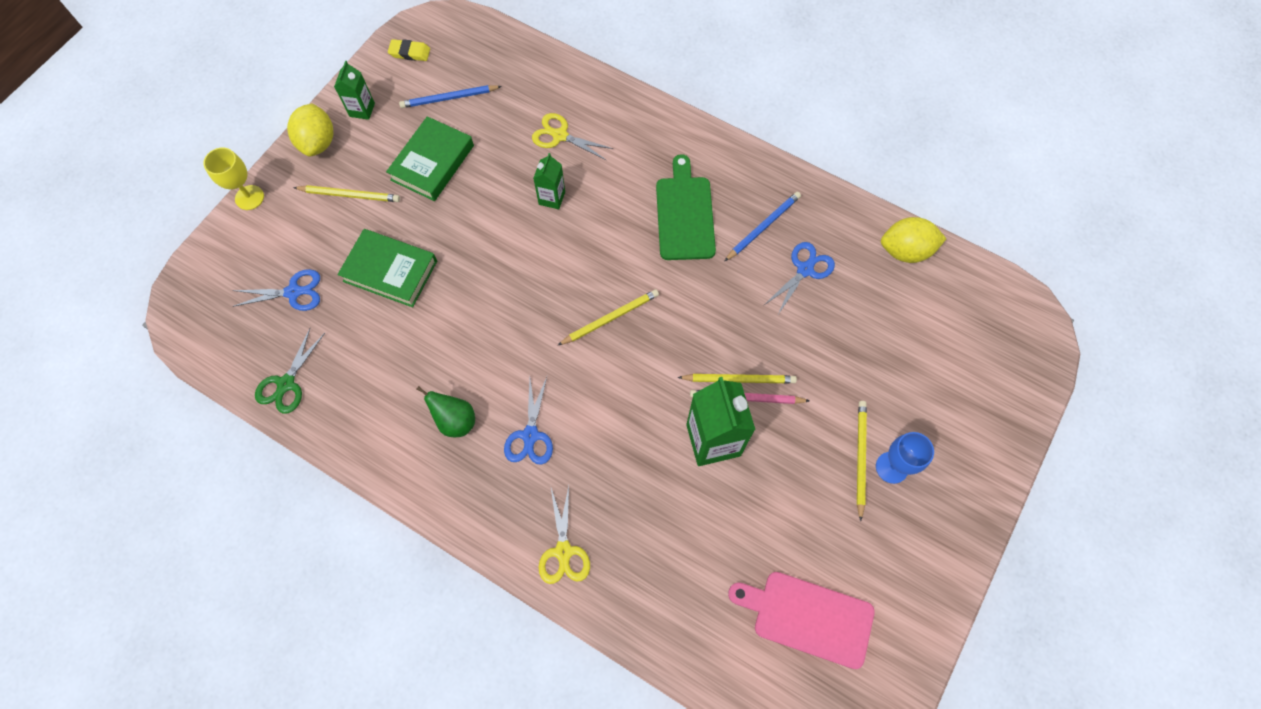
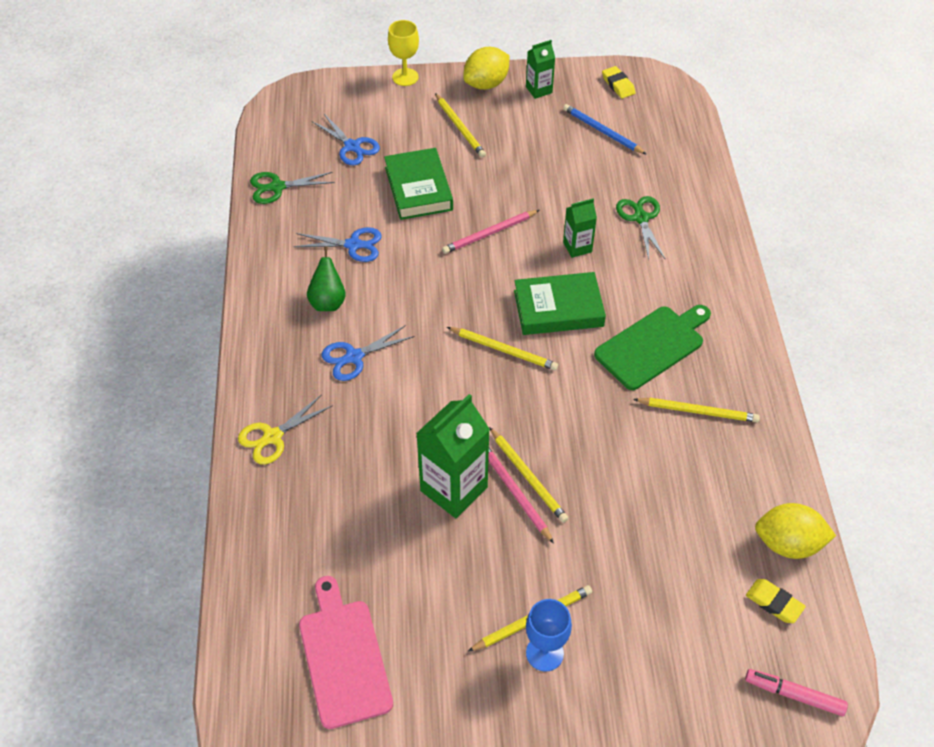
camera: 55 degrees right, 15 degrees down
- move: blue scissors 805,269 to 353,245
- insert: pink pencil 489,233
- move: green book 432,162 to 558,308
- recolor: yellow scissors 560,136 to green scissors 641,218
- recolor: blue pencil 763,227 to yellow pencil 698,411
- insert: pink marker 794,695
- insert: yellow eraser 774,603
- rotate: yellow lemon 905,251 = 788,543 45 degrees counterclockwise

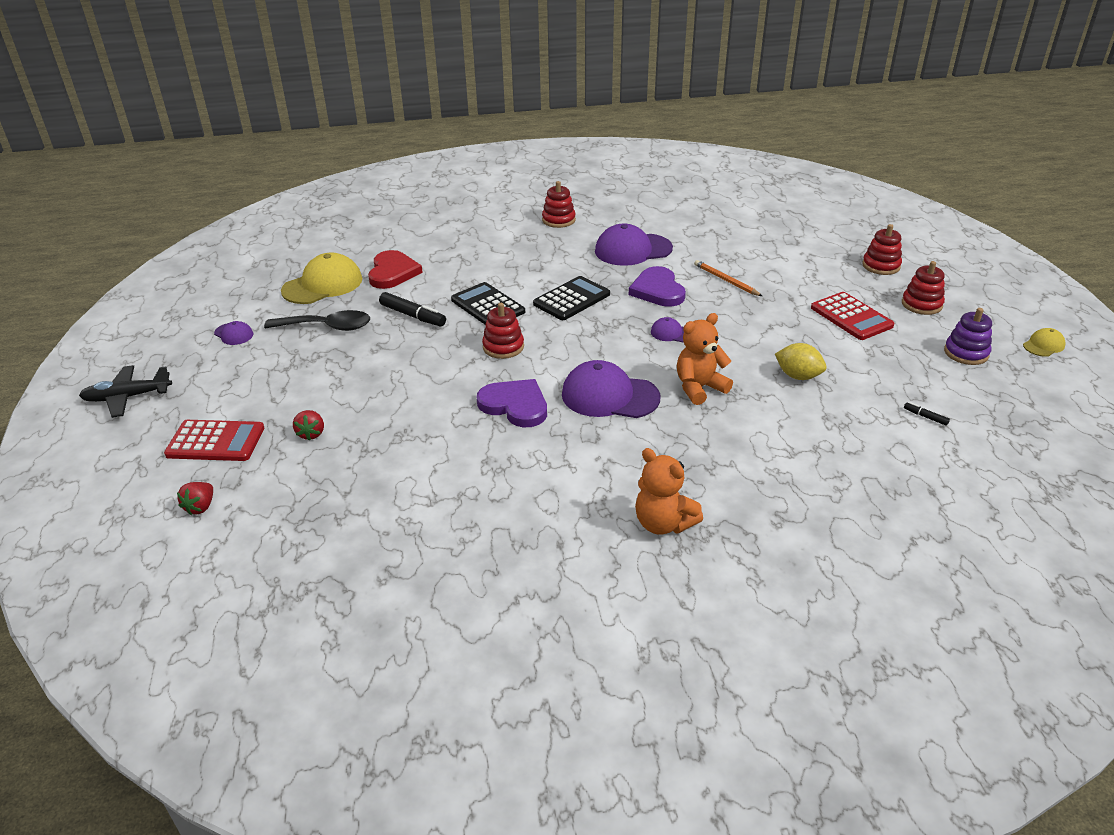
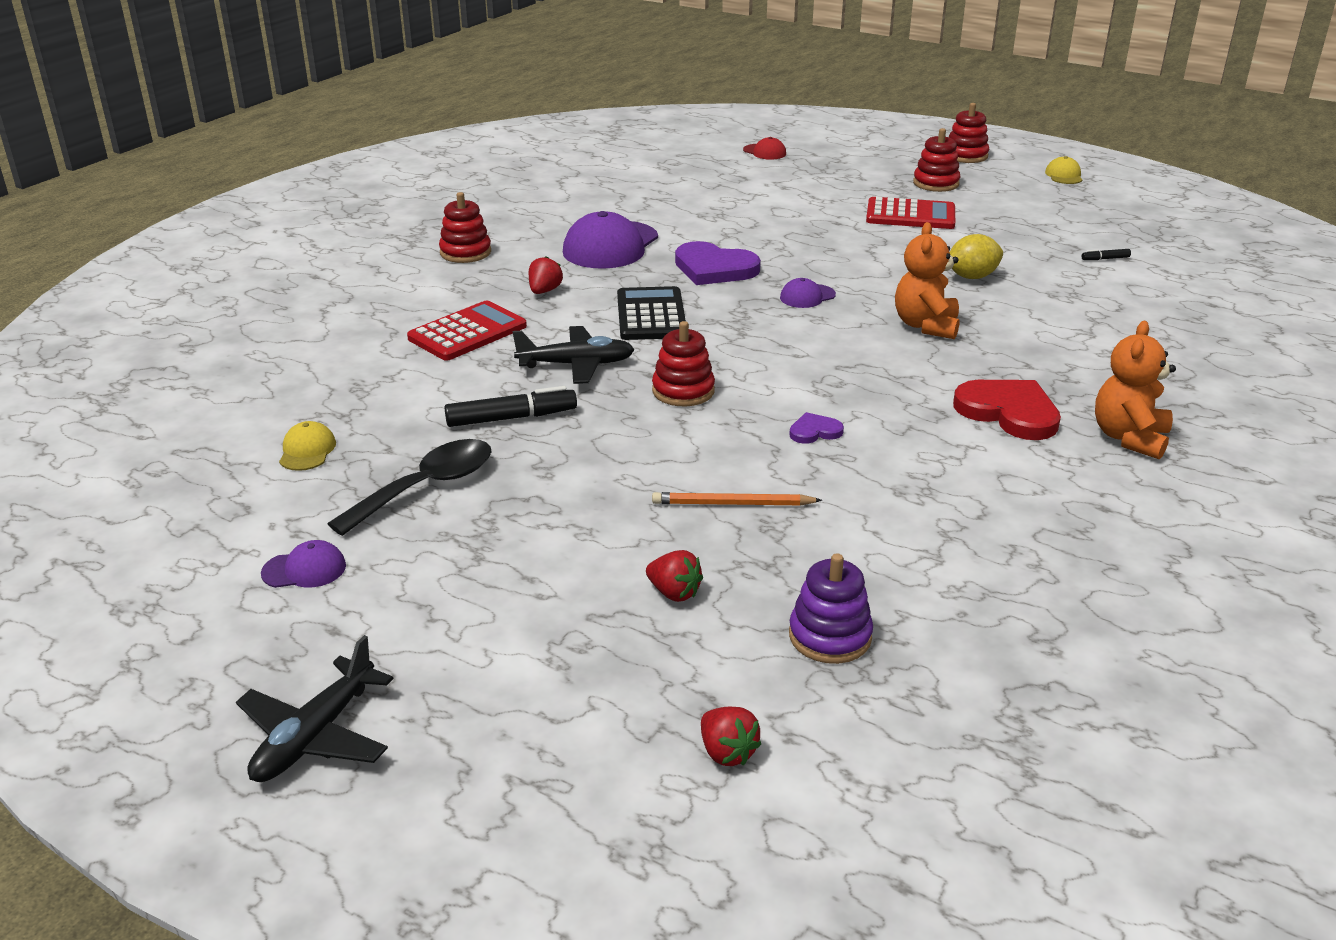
camera: 50 degrees left, 5 degrees down
- resize: yellow cap 323,285 = 307,451 x0.48
- move: red calculator 215,441 to 467,332
- replace: black calculator 488,306 to black plane 577,365
- insert: red strawberry 544,291
- move: orange pencil 726,280 to 732,504
- insert: red cap 764,152
- resize: purple heart 515,405 = 814,431 x0.50
- move: purple stacking toy 966,353 to 830,636
- move: red stacking toy 881,266 to 966,156
- move: red heart 393,272 to 1008,412
- rotate: orange teddy bear 663,523 = 1129,438 120 degrees clockwise
- delete: purple cap 609,396

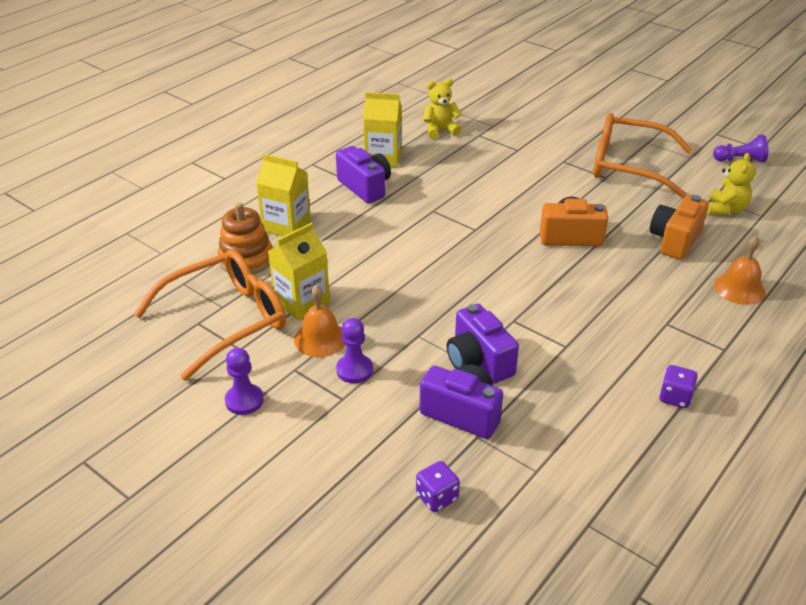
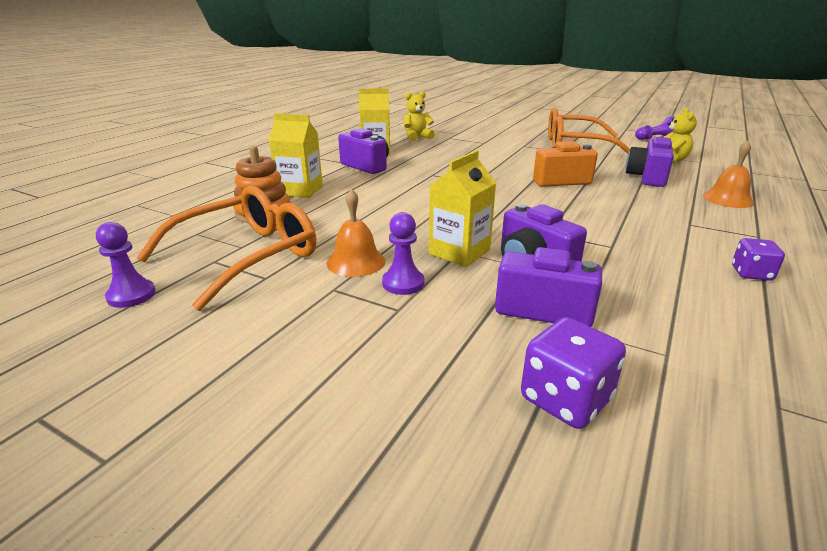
camera: 10 degrees left, 10 degrees down
- move: purple pawn 244,400 to 131,295
- move: yellow carton 302,302 to 459,252
- resize: purple dice 437,497 = 565,399 x1.55
- recolor: orange camera 675,240 to purple camera 647,177

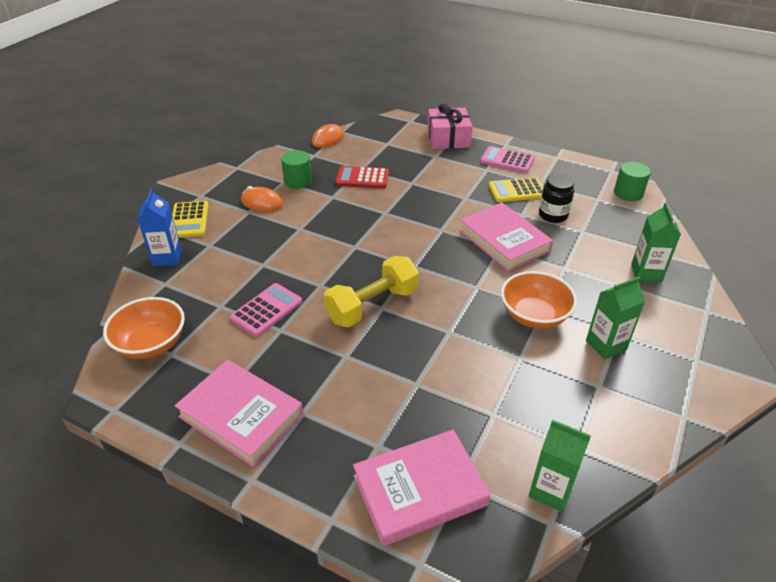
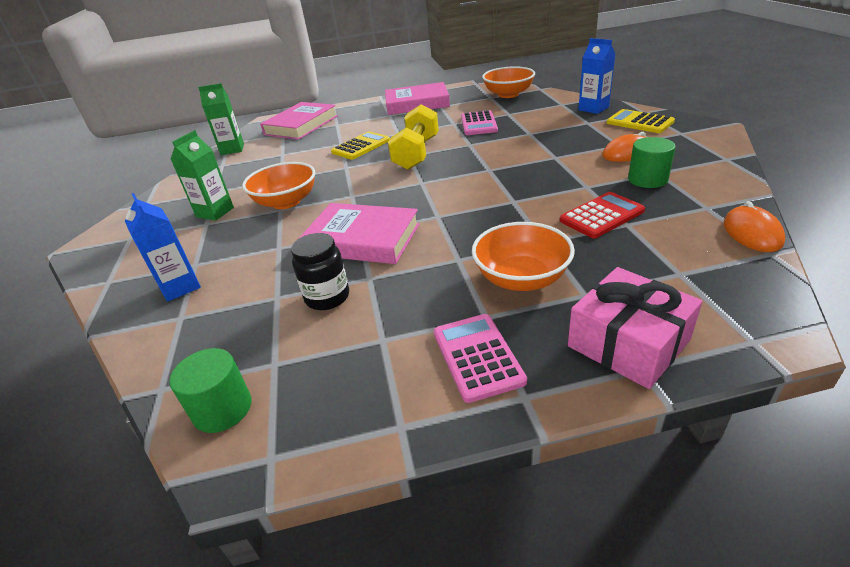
camera: 145 degrees right, 5 degrees down
- recolor: green carton 646,273 to blue carton 180,287
- move: yellow calculator 517,191 to 361,146
- rotate: pink calculator 507,160 = 477,356 90 degrees counterclockwise
- insert: orange bowl 521,278

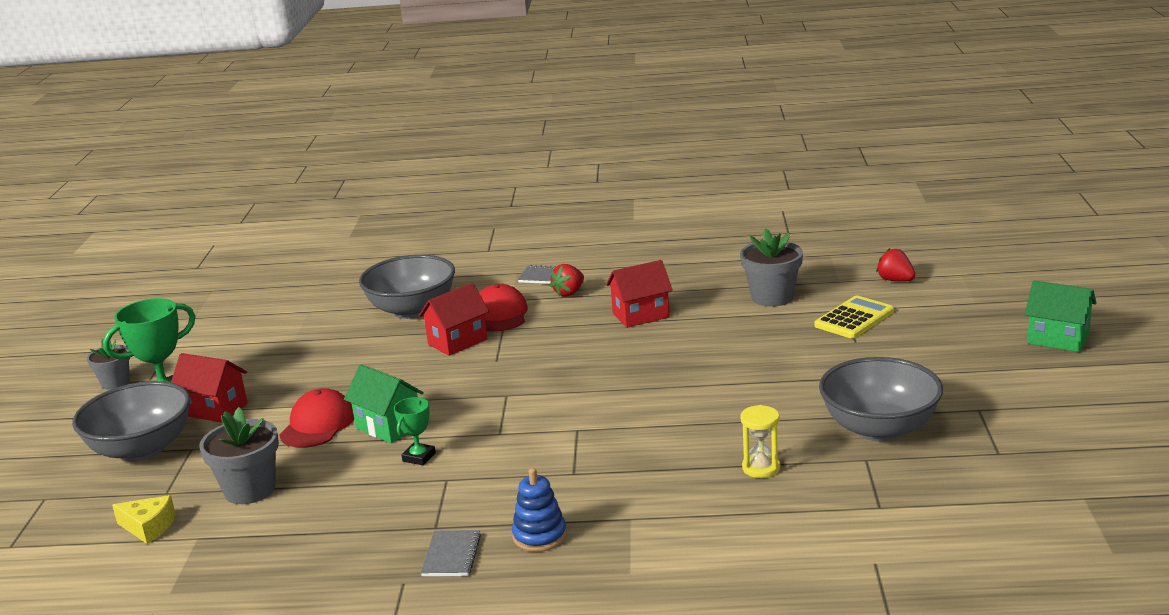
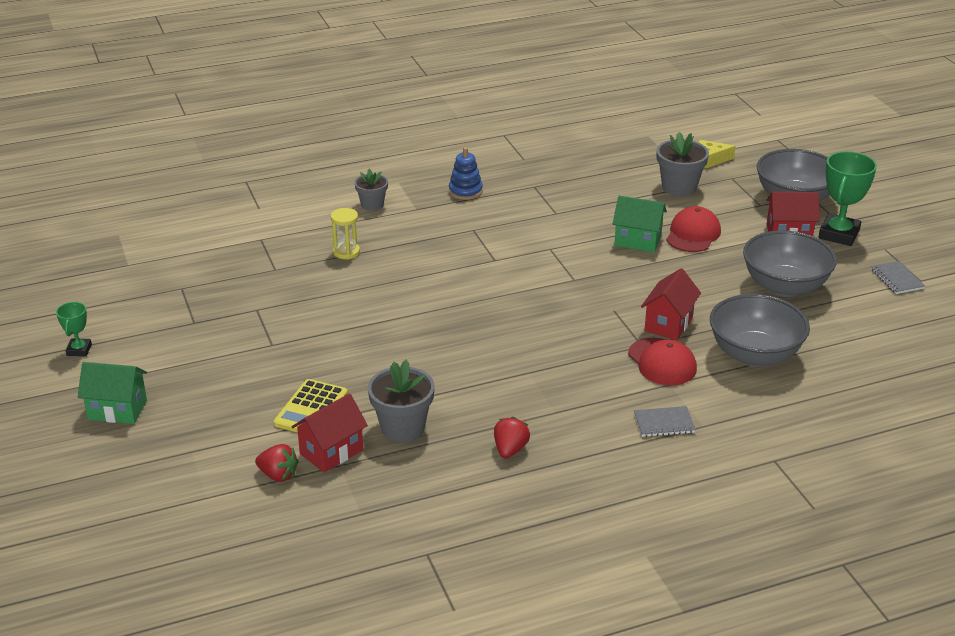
camera: 155 degrees right, 10 degrees up
- move: green trophy 419,457 to 79,350
- move: red house 640,315 to 331,452
- move: grey flower pot 115,383 to 372,205
- move: red strawberry 569,293 to 510,450
- rotate: red cap 318,425 = 693,234 150 degrees counterclockwise
- move: grey bowl 879,429 to 785,286
- move: grey notebook 451,555 to 897,279

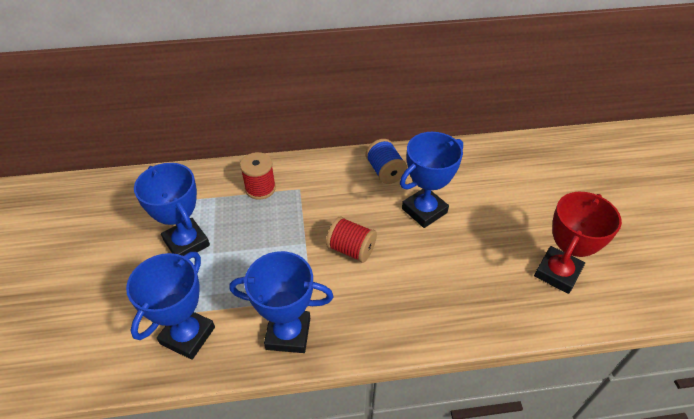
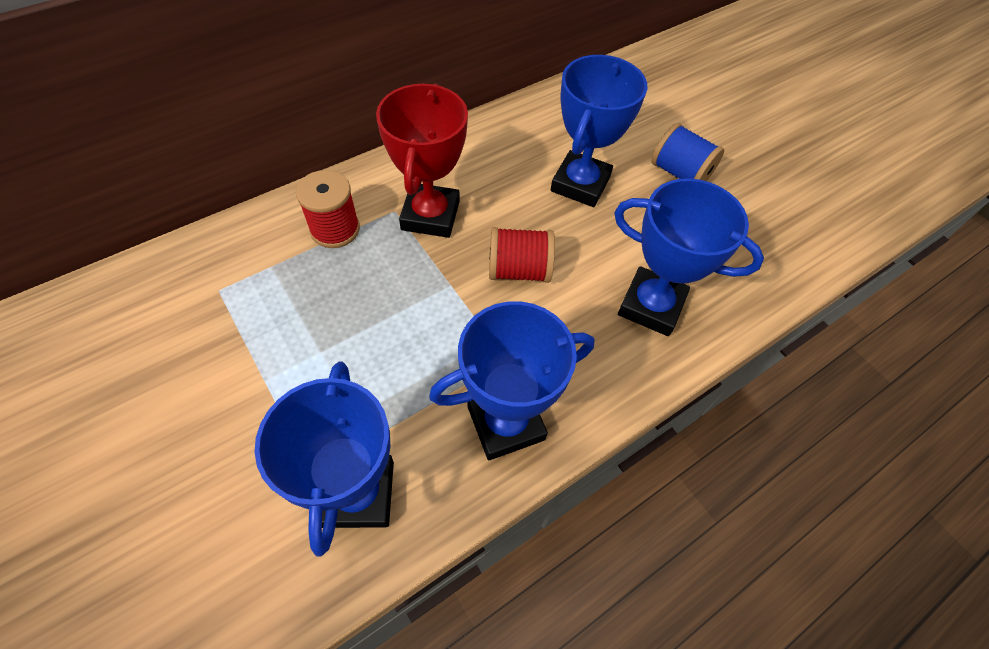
camera: 30 degrees left, 10 degrees up
- move: red trophy 557,273 to 430,215
- move: blue trophy 186,243 to 651,306
- move: blue spool 385,171 to 679,173

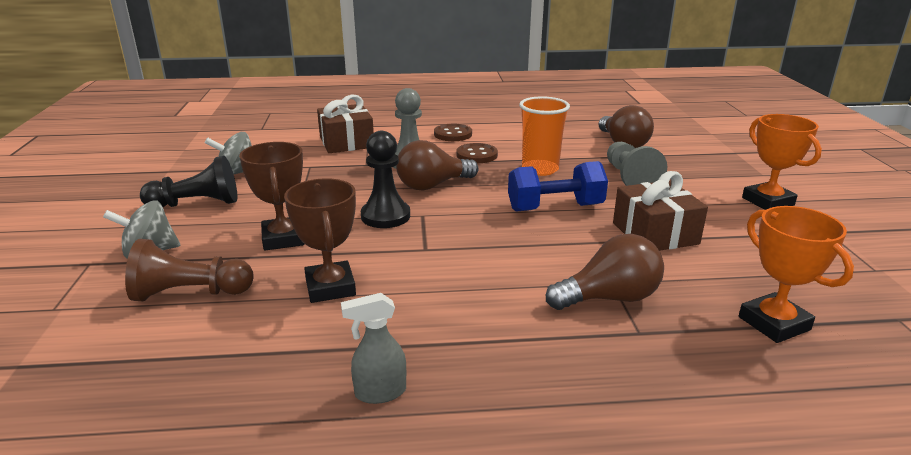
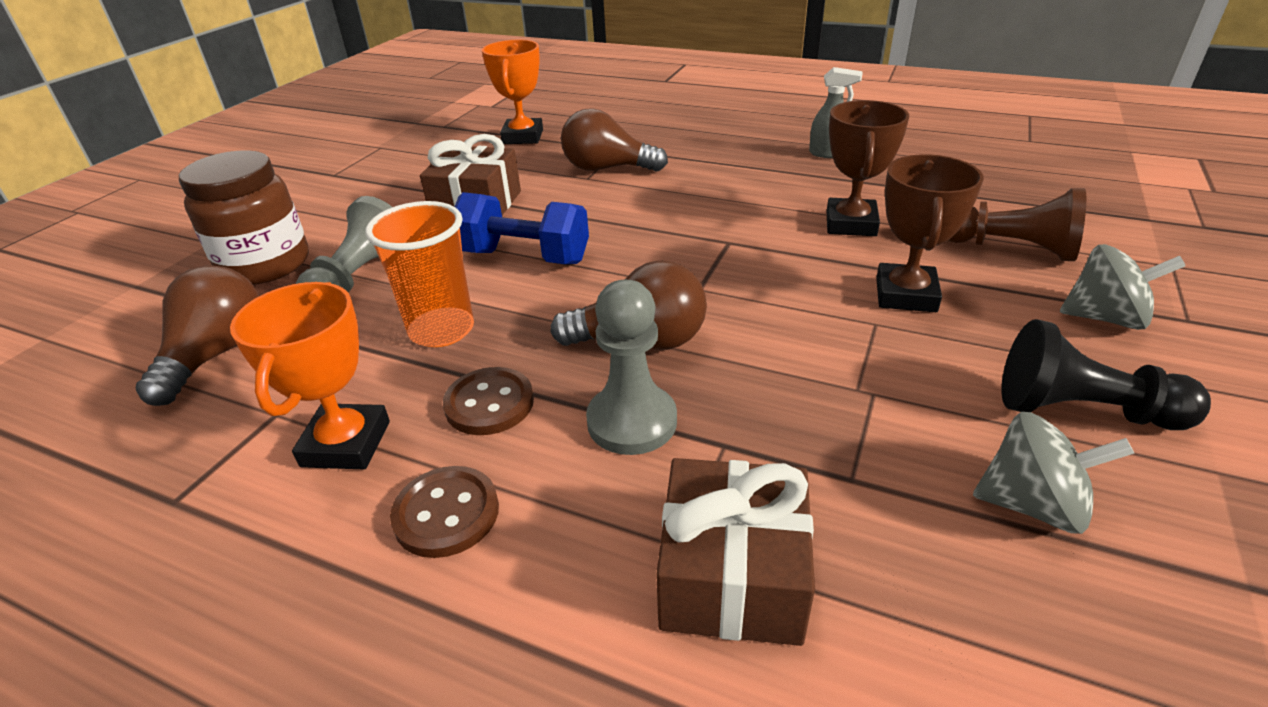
camera: 150 degrees left, 10 degrees up
- insert: brown jar 265,265
- move: orange trophy 768,201 to 346,444
- delete: black pawn 385,216

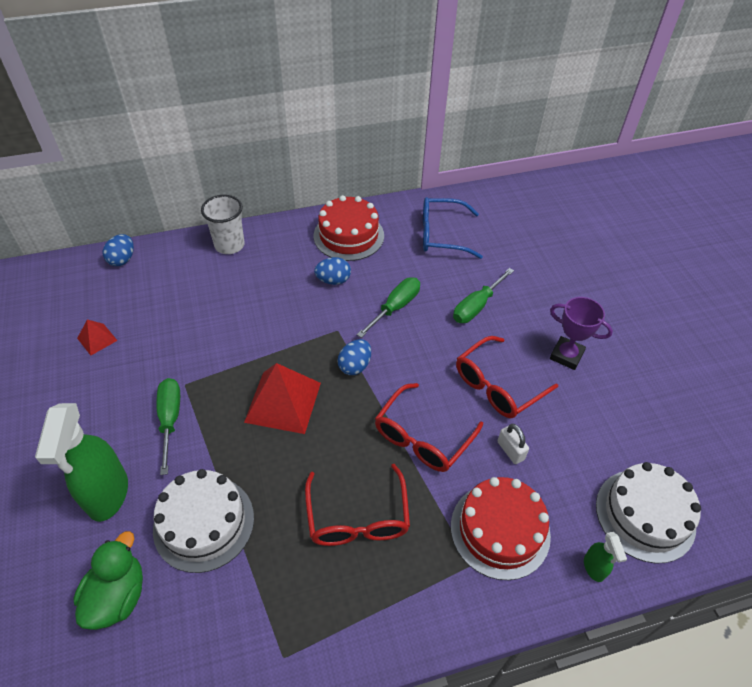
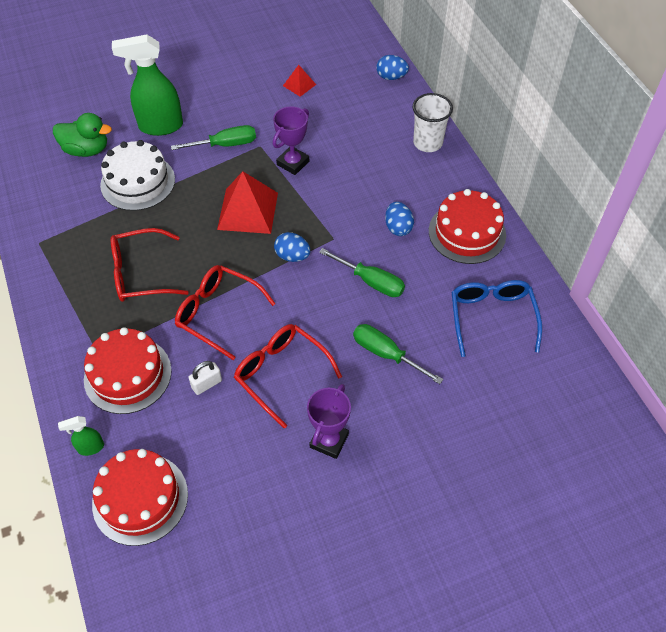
camera: 85 degrees right, 5 degrees up
- recolor: white cake 645,515 to red cake 140,498
- insert: purple trophy 293,163

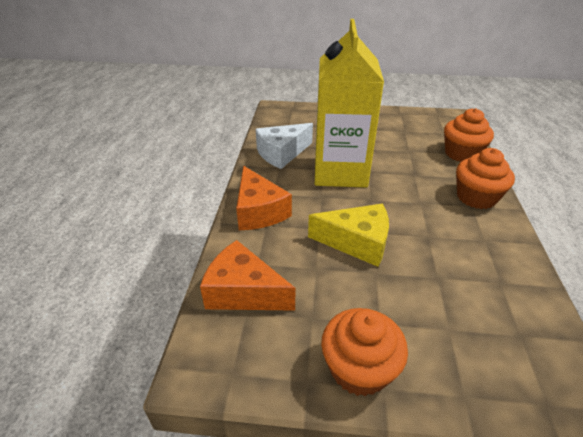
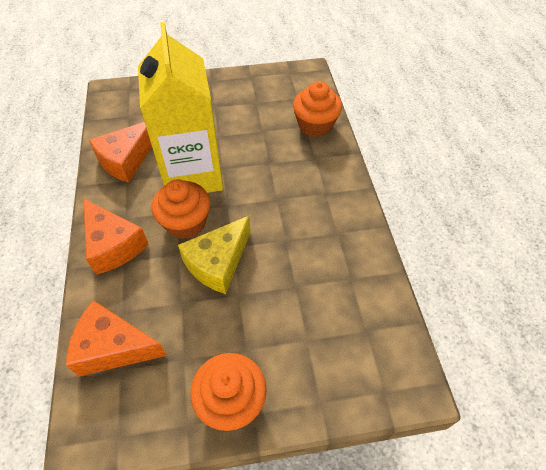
camera: 15 degrees left, 15 degrees up
- recolor: white cheese 282,153 to orange cheese 126,160
- move: orange cupcake 476,197 to 185,223
- rotate: yellow cheese 357,242 = 218,263 135 degrees clockwise

